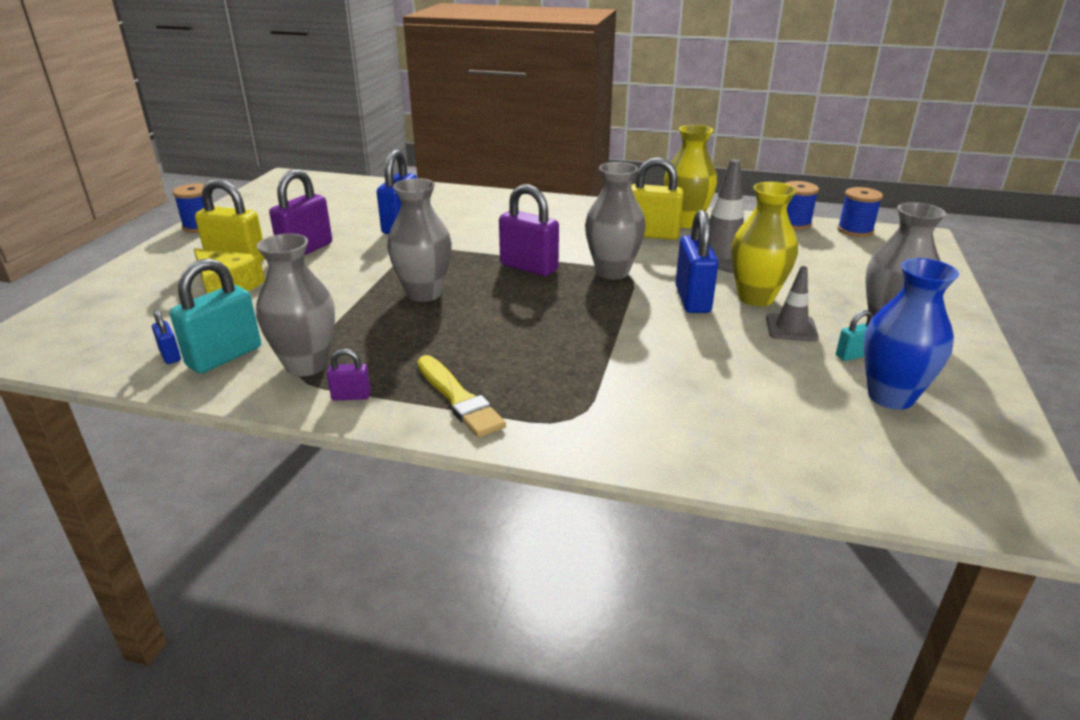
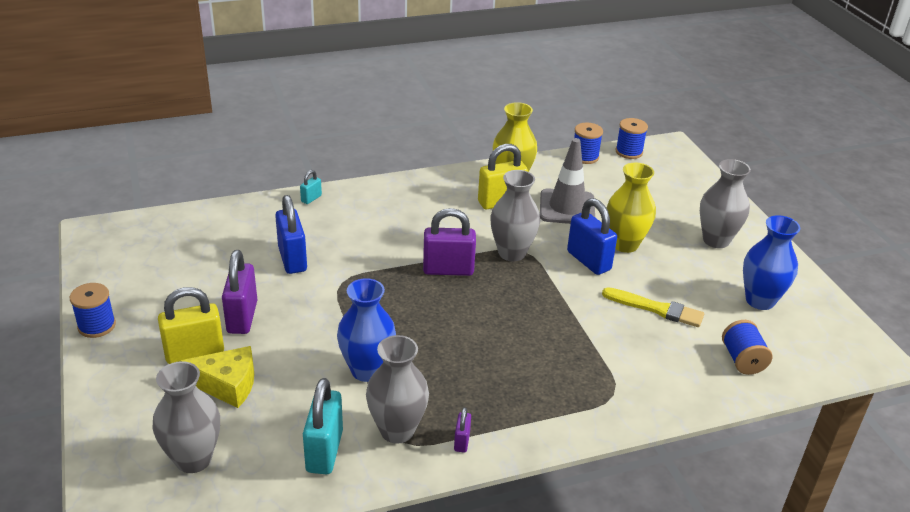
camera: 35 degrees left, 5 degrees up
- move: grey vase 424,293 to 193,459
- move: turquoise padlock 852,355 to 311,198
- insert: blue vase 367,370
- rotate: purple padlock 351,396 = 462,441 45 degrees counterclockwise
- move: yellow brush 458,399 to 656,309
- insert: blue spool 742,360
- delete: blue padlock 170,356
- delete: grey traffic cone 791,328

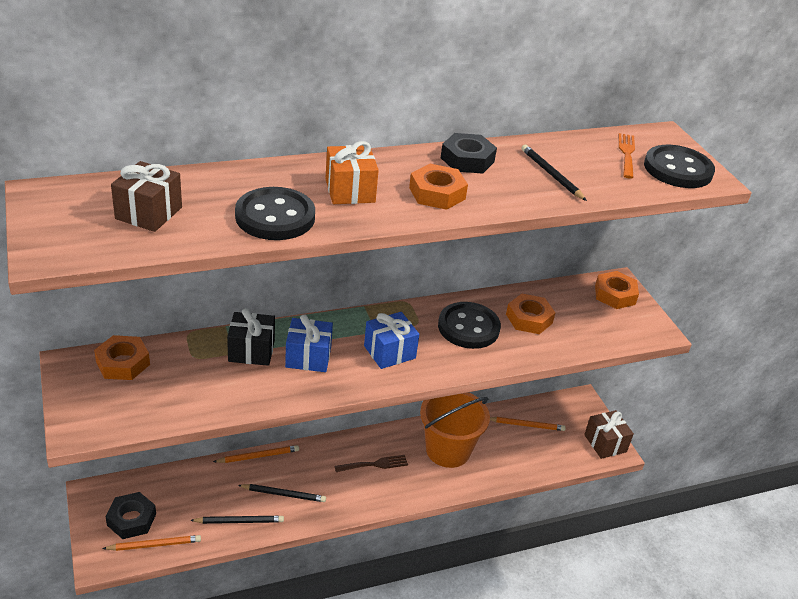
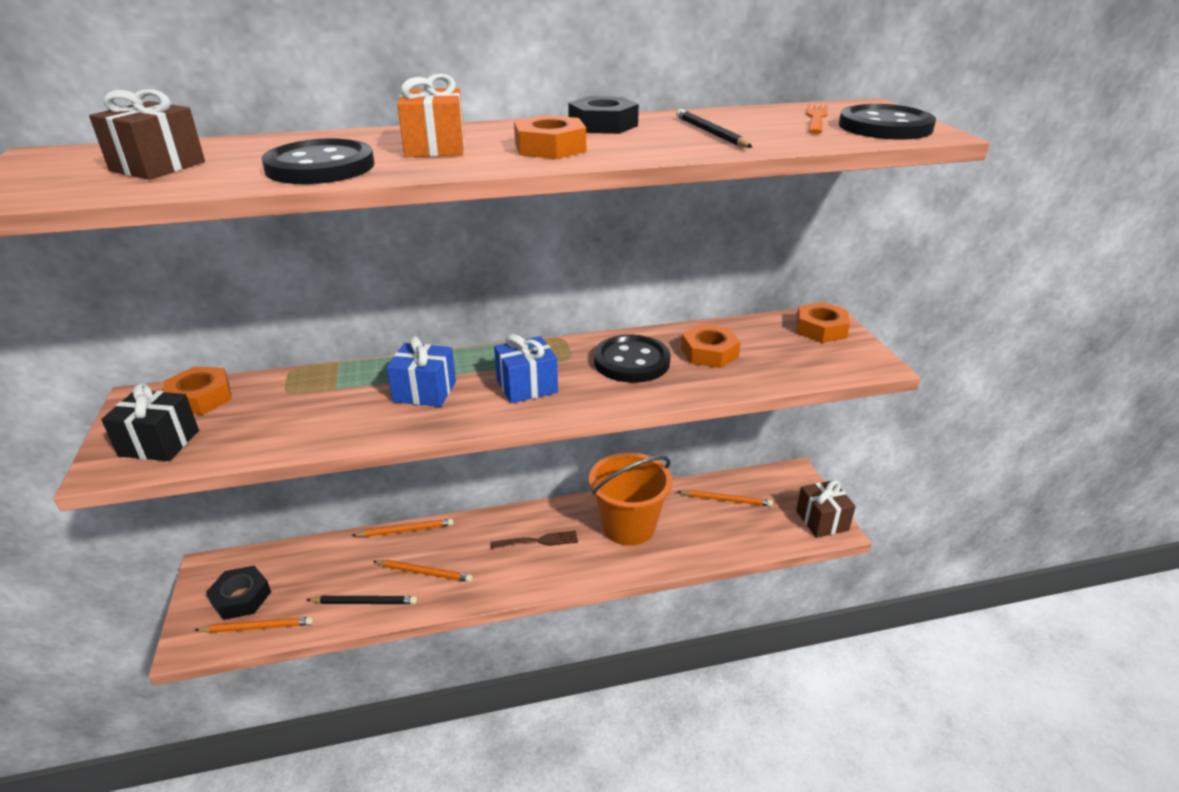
camera: 10 degrees right, 5 degrees down
- move: black gift 251,351 to 159,443
- recolor: black pencil 283,494 to orange pencil 424,572

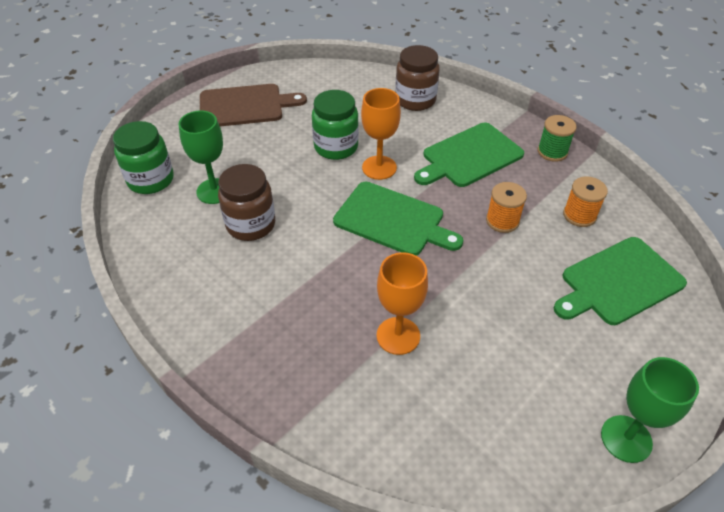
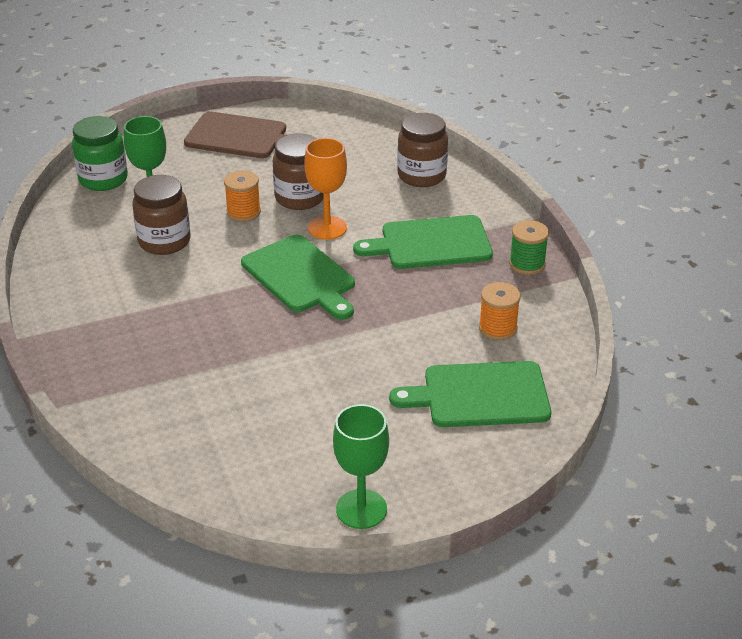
camera: 25 degrees right, 10 degrees down
- move: orange spool 502,221 to 243,212
- recolor: green jar 336,147 to brown jar 299,198
- delete: orange goblet 398,336

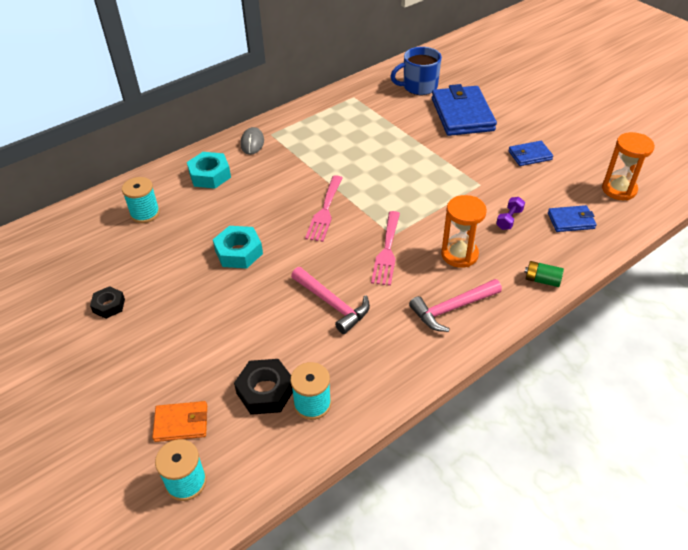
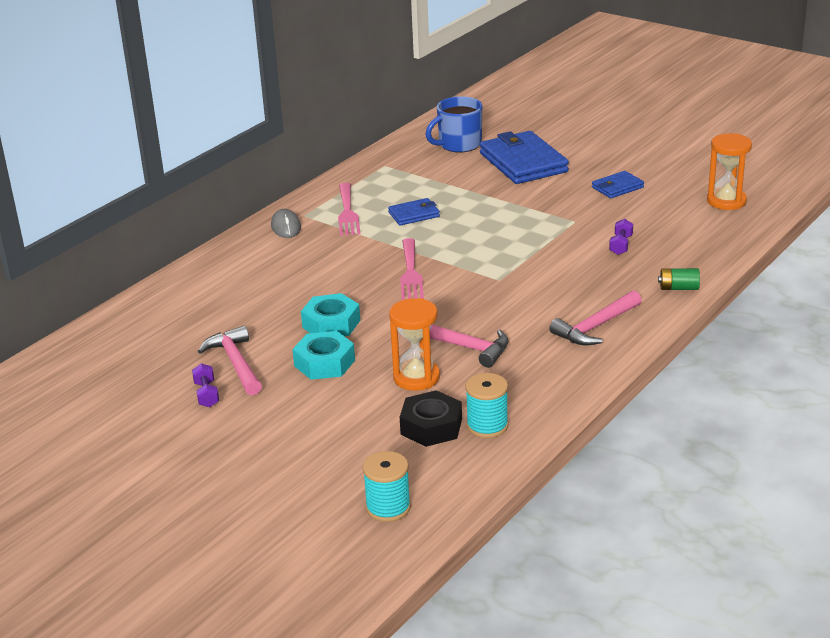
camera: 15 degrees left, 15 degrees down
- replace: black nut 109,305 to purple dumbbell 206,394
- insert: pink hammer 235,363
- move: turquoise nut 210,175 to 324,363
- move: pink fork 387,251 to 347,212
- move: blue wallet 571,221 to 414,214
- move: orange hourglass 459,254 to 416,377
- delete: turquoise spool 145,213
- delete: orange wallet 181,423

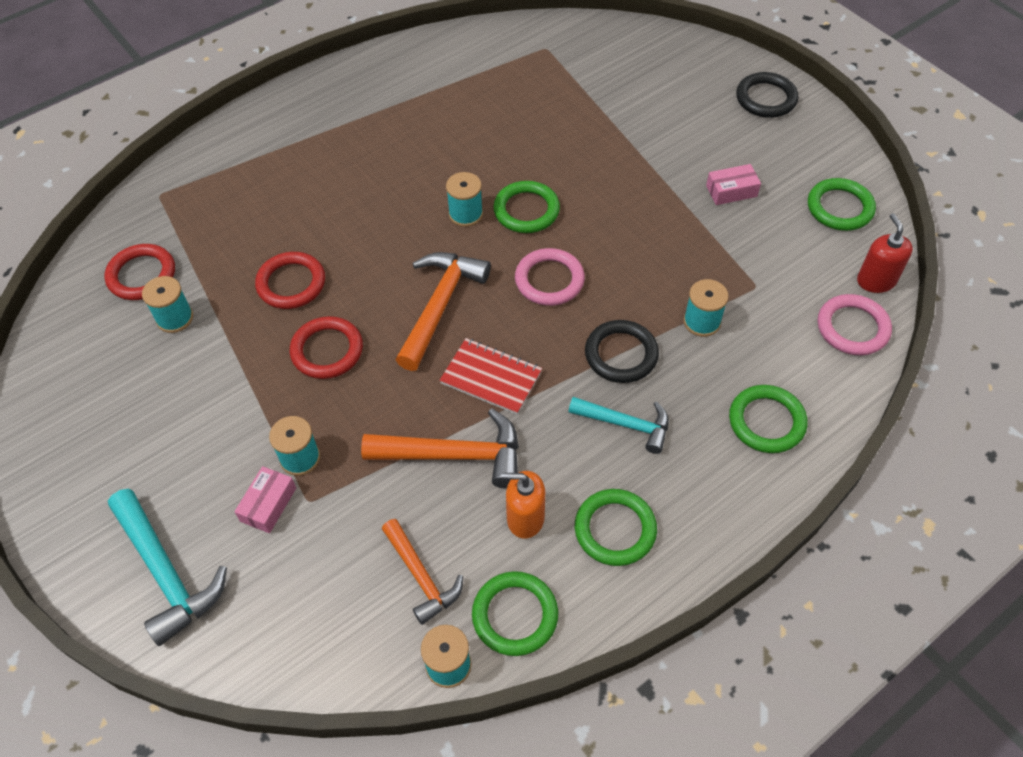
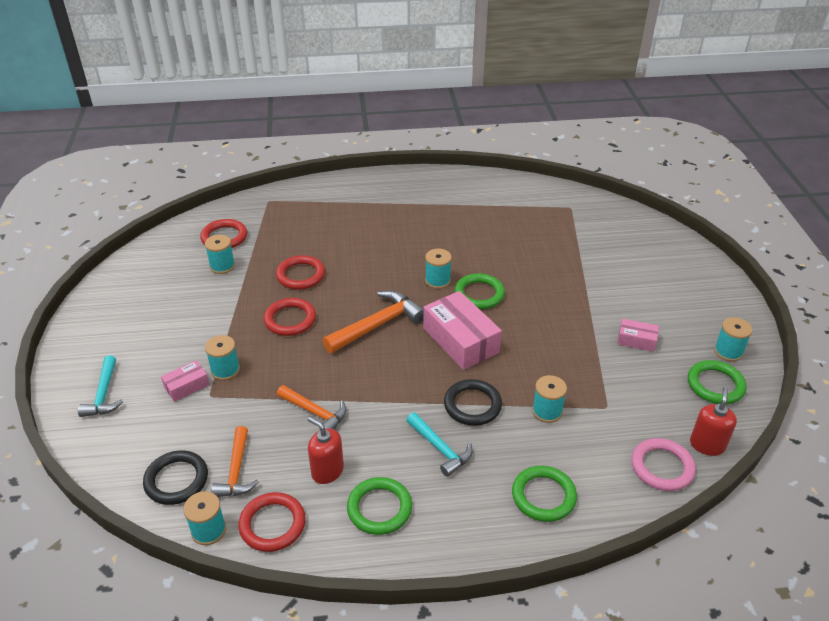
camera: 30 degrees right, 15 degrees down
- resize: turquoise hammer 166,573 = 104,394 x0.66
- move: black ring 766,98 to 176,480
- recolor: green ring 515,615 to red ring 272,524
- resize: orange hammer 455,455 = 315,413 x0.66
- recolor: orange soap dispenser 525,518 to red soap dispenser 327,471
- replace: pink ring 549,280 to pink box 460,340
- insert: turquoise spool 728,351
- delete: red notebook 491,378

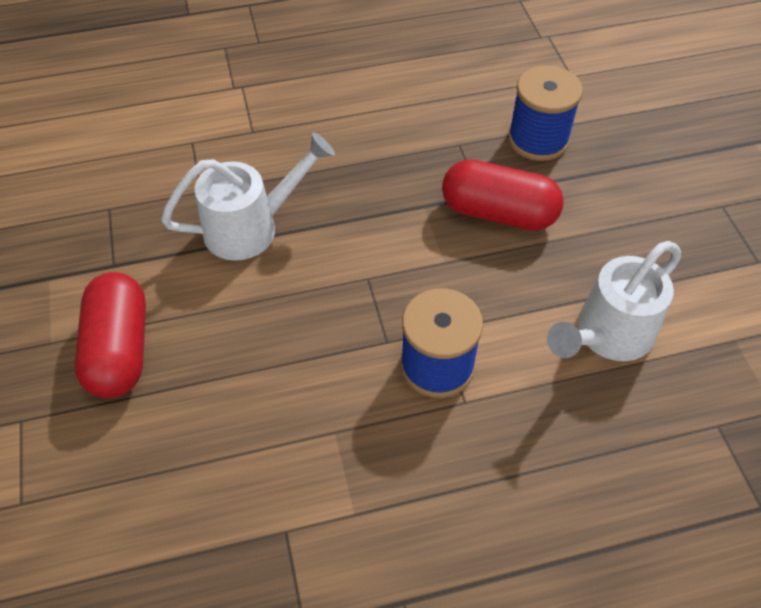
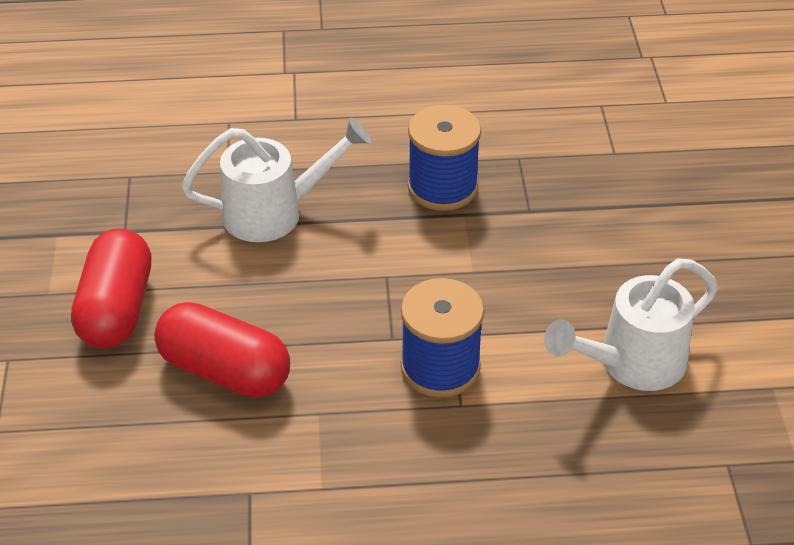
camera: 10 degrees right, 10 degrees down
- move: red capsule 498,213 to 224,371
- move: blue spool 538,139 to 442,187

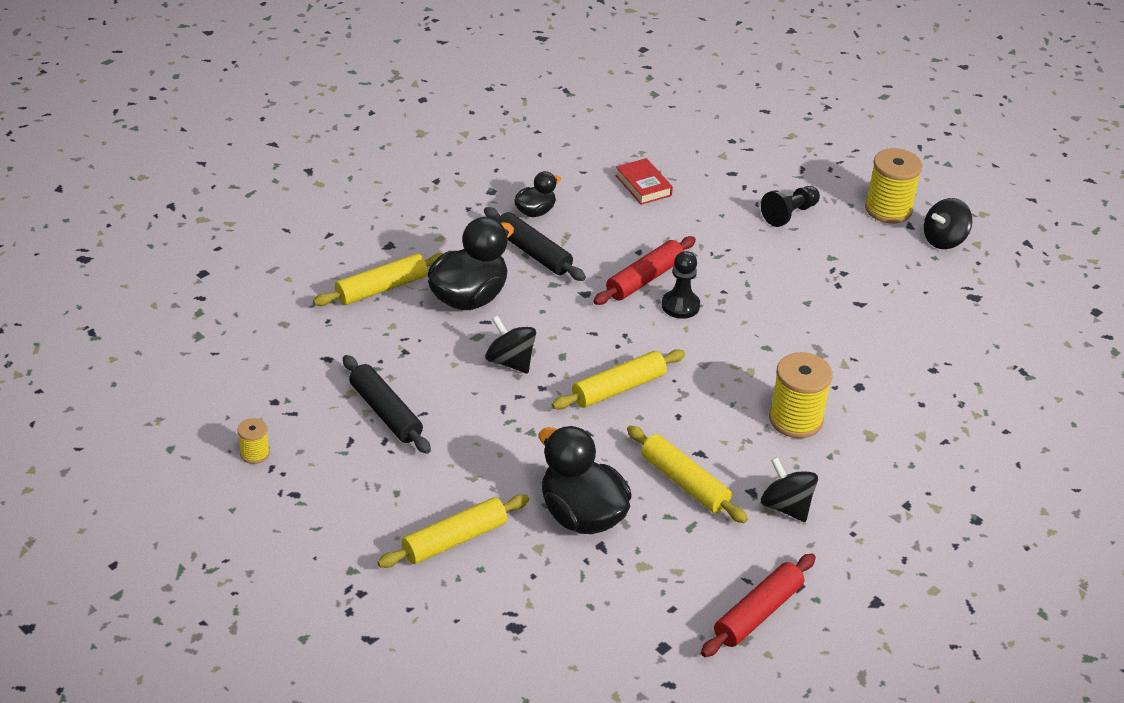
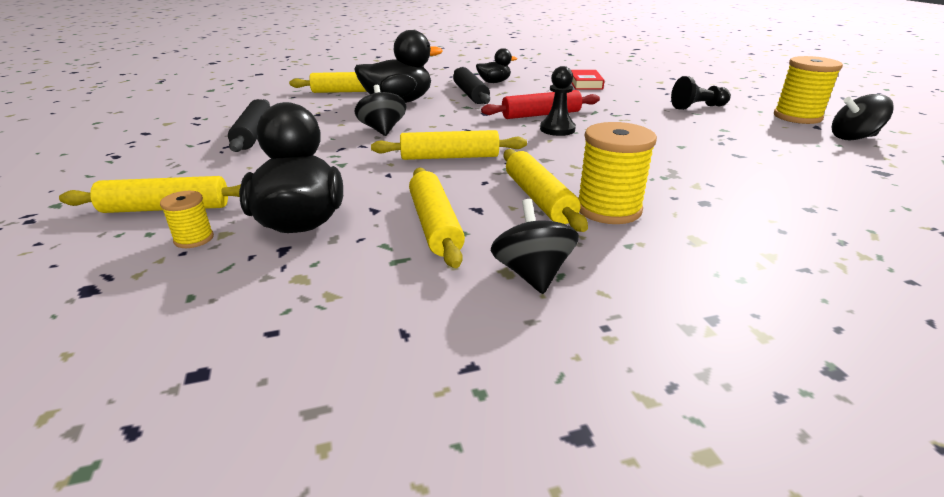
camera: 30 degrees right, 10 degrees down
- move: yellow spool 255,453 to 194,239
- insert: yellow rolling pin 539,199
- delete: red rolling pin 758,613

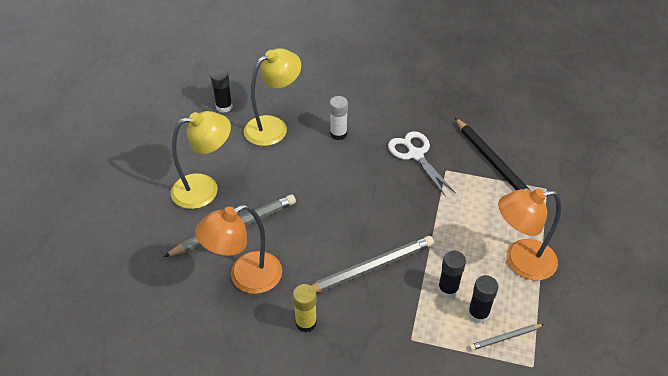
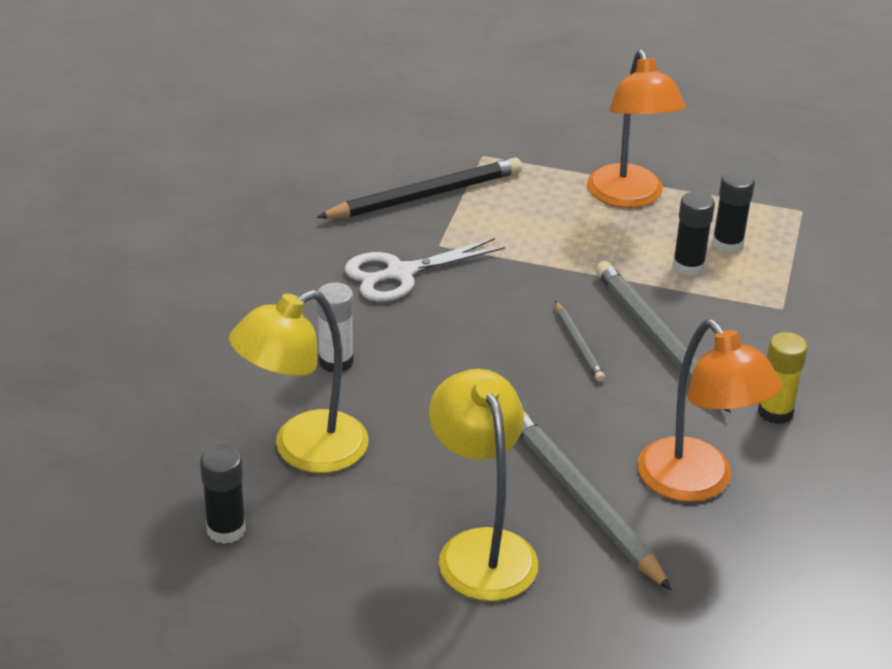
camera: 90 degrees left, 10 degrees down
- rotate: yellow lamp 273,127 = 304,450 90 degrees counterclockwise
- move: grey pencil 505,338 to 578,344

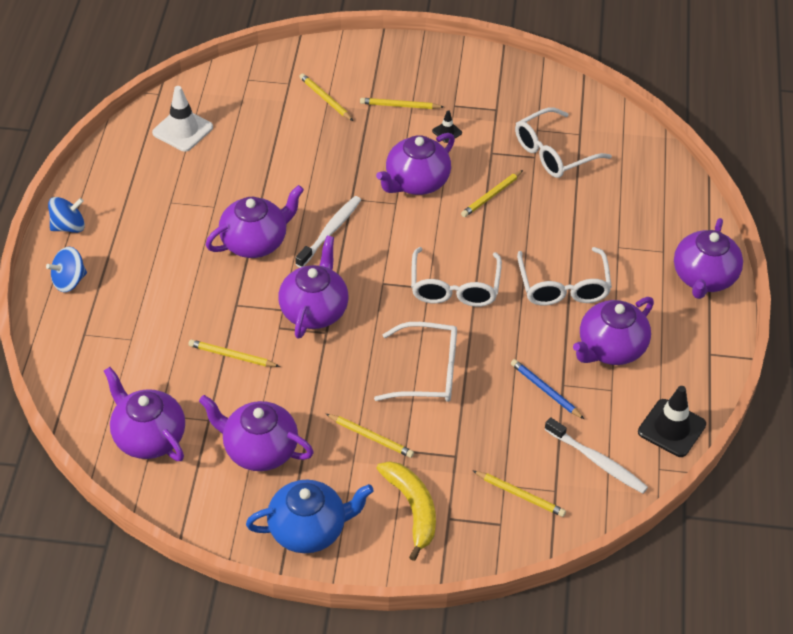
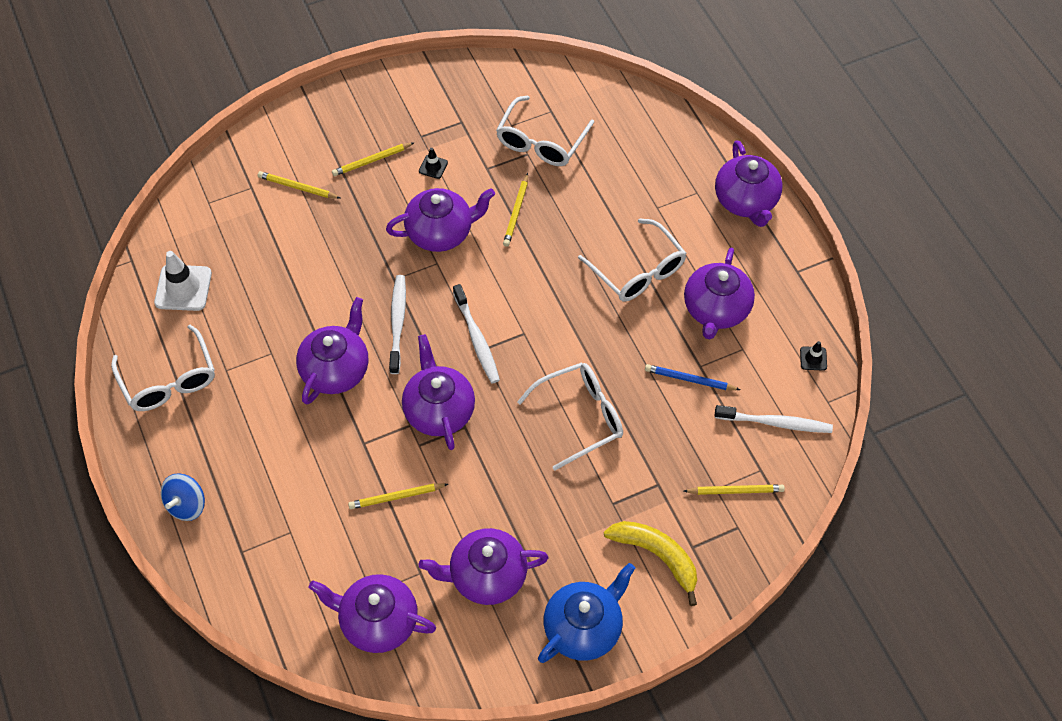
camera: 30 degrees left, 10 degrees up
- move: white glasses 454,287 to 168,379
- rotate: purple teapot 416,182 = 441,232 120 degrees counterclockwise
- insert: white toothbrush 477,339
- resize: black traffic cone 671,428 = 813,358 x0.50
- delete: blue spinning top 68,226
- delete: yellow pencil 371,437

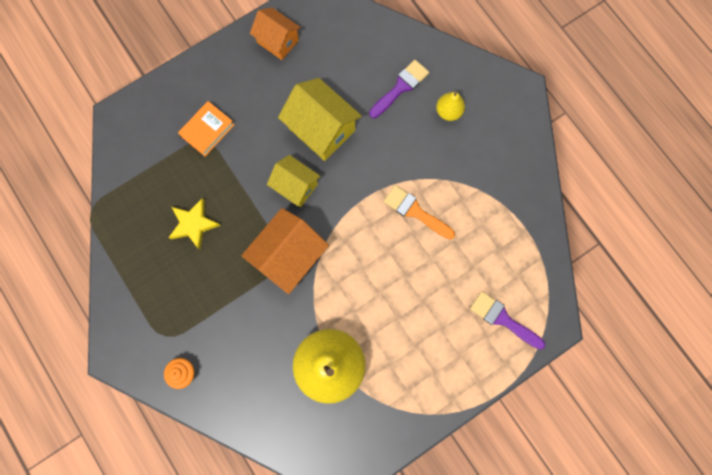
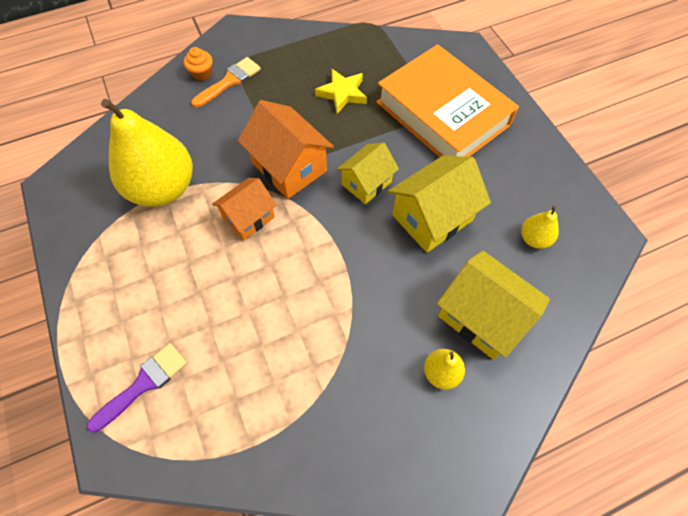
camera: 100 degrees right, 15 degrees down
- move: orange brush 415,211 to 230,81
- move: orange house 278,41 to 249,218
- resize: orange book 207,130 = 442,113 x2.31
- replace: purple brush 400,87 to yellow house 481,316
- insert: yellow pear 534,239

